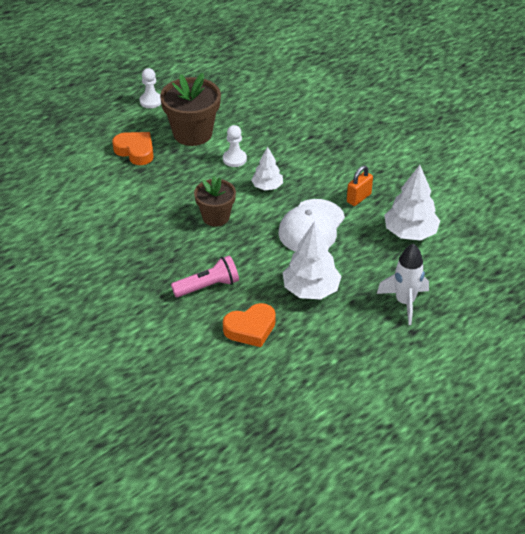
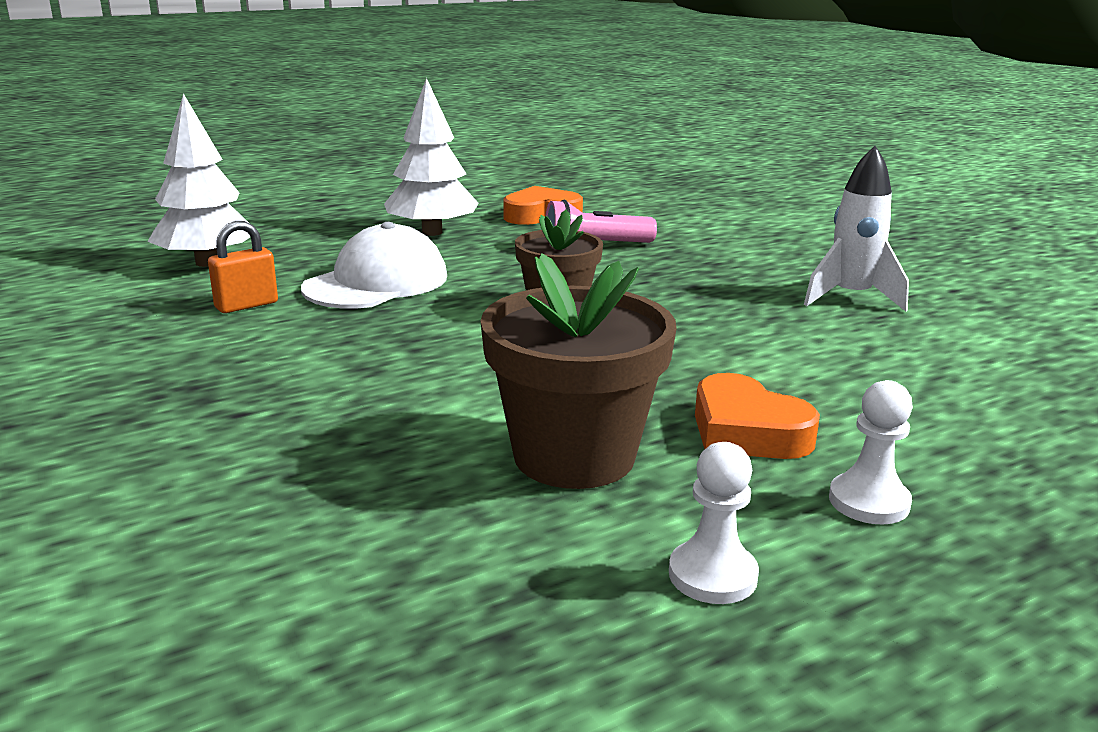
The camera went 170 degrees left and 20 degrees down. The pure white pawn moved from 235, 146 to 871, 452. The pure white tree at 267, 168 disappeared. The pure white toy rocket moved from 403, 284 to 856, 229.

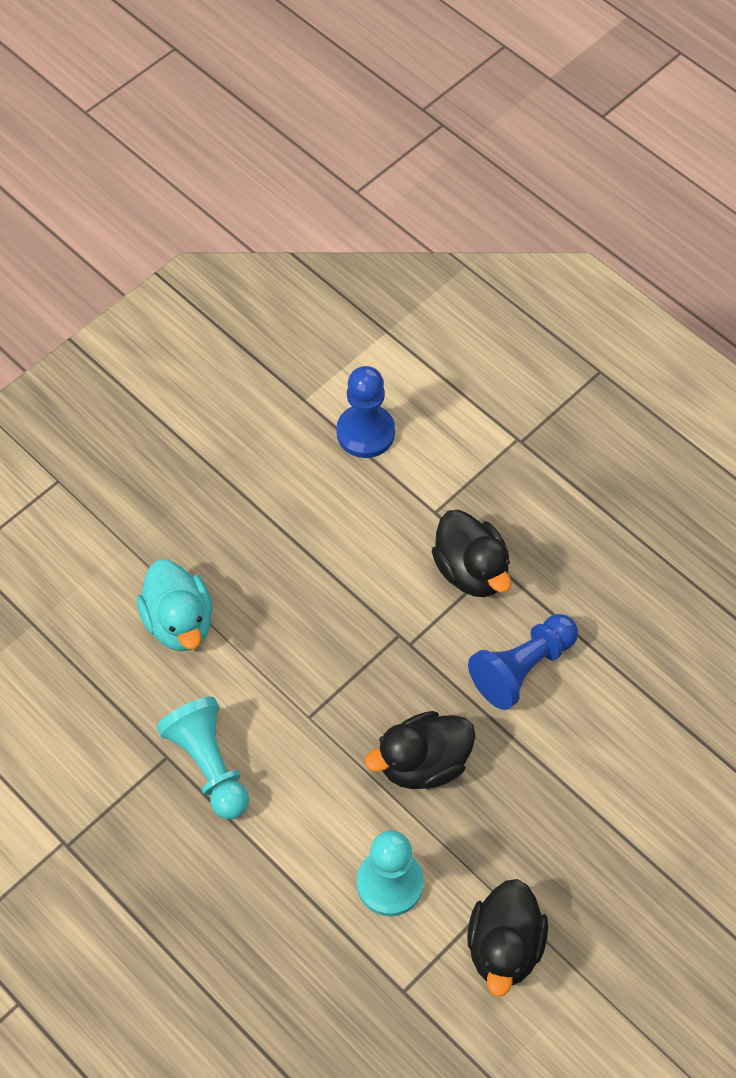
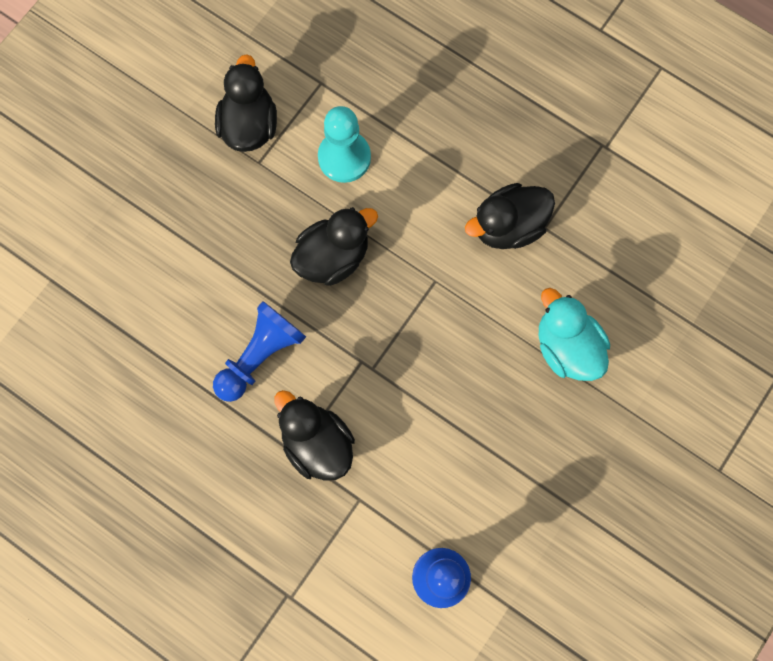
The camera went 170 degrees right and 15 degrees up. The aqua pawn at 202, 758 was replaced by the ebony rubber duck at 510, 216.

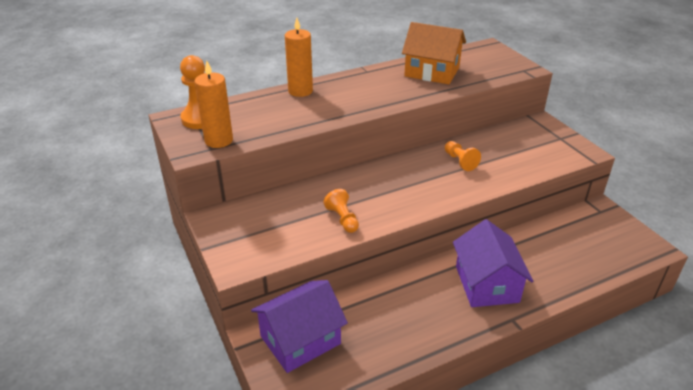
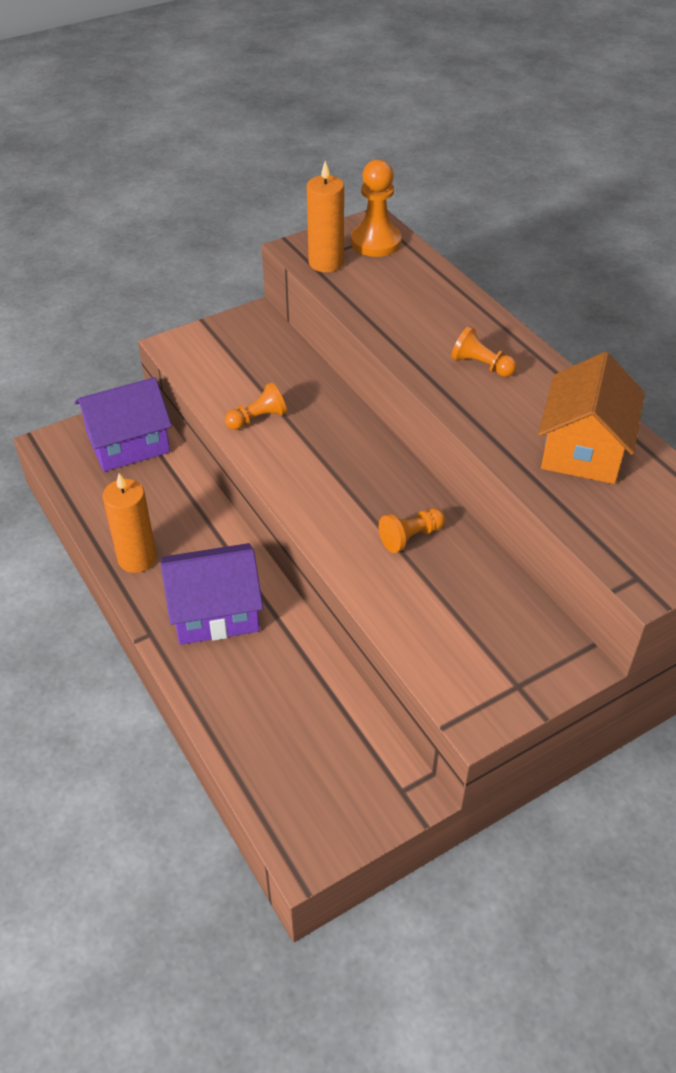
The camera went 85 degrees right and 10 degrees up. The purple cottage at 299, 326 turned 75 degrees counterclockwise. The orange-coloured pillar candle moved from 299, 57 to 130, 523. The orange-coloured pawn at 484, 351 appeared.

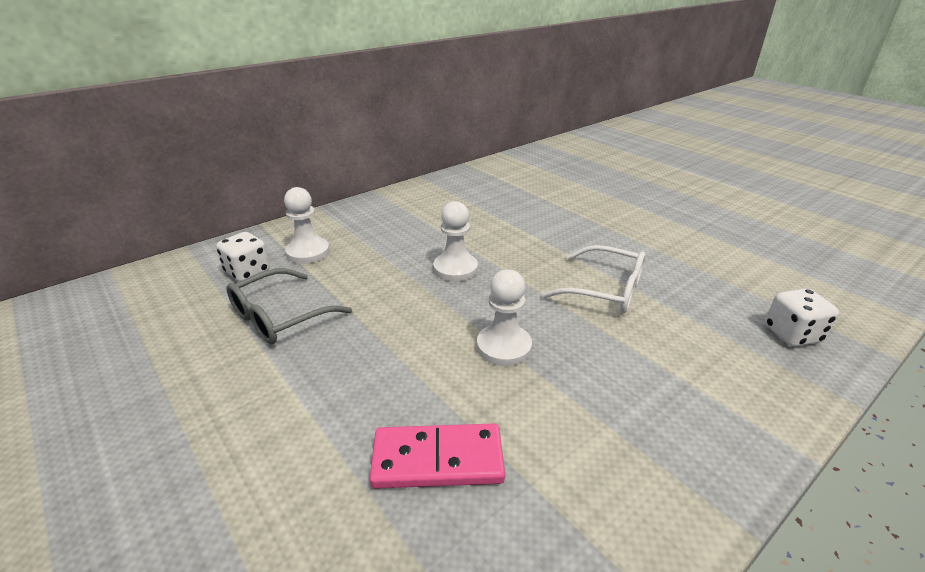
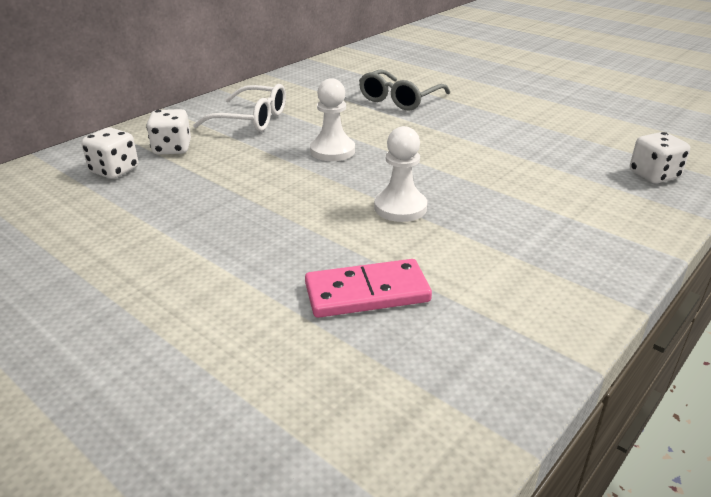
The camera went 10 degrees left and 0 degrees up. The ash-grey spectacles moved from 289, 306 to 404, 90. The pure white pawn at 307, 225 was replaced by the pure white game die at 168, 132. The pure white spectacles moved from 594, 279 to 239, 108.

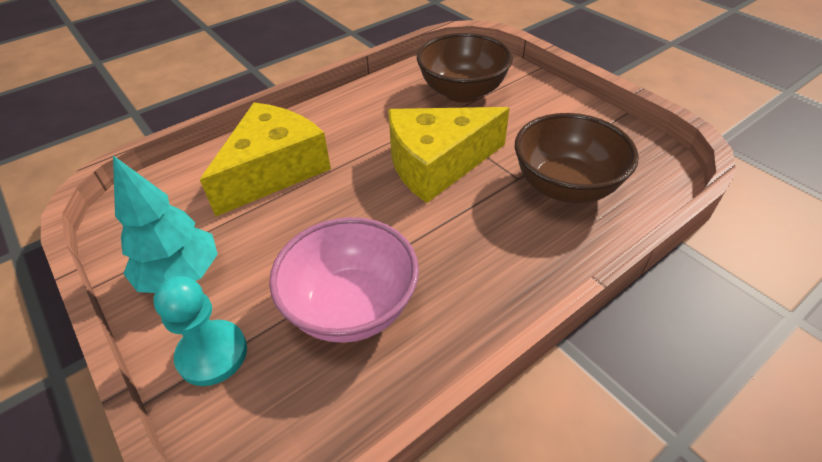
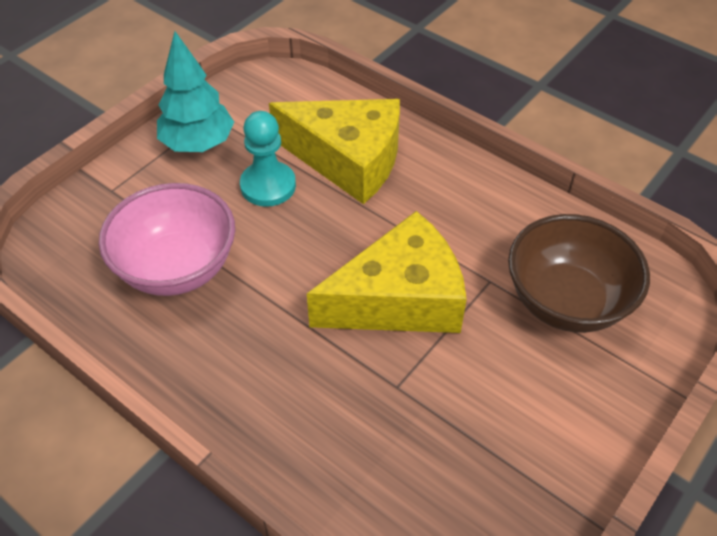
The camera went 75 degrees right and 5 degrees up. The aqua pawn moved from 200, 331 to 268, 159. The bright yellow piece of cheese at 449, 155 turned 105 degrees clockwise. The brown serving bowl at 577, 158 disappeared.

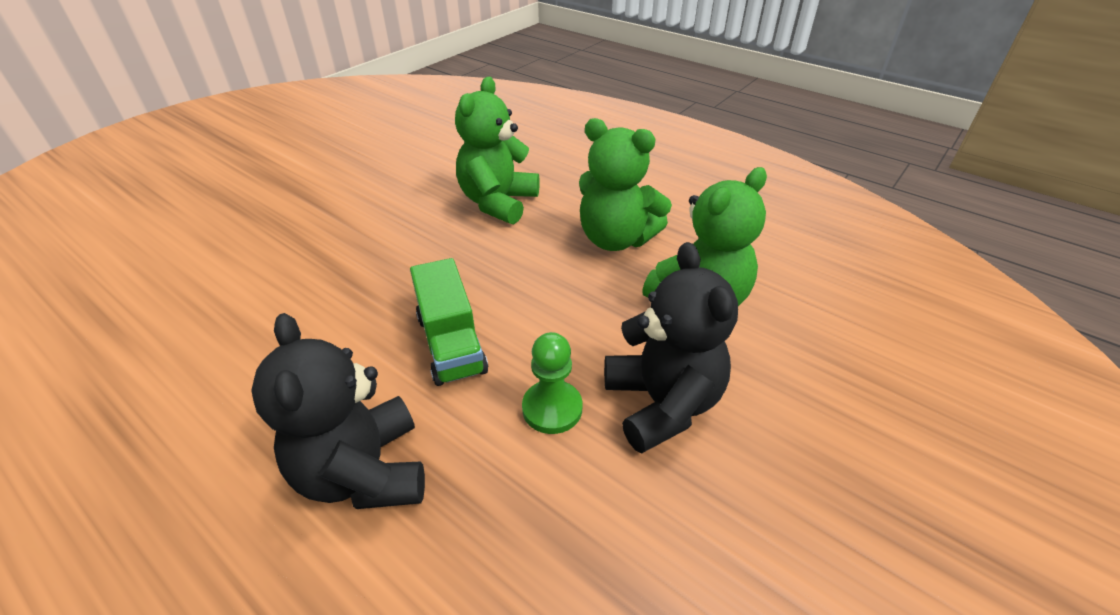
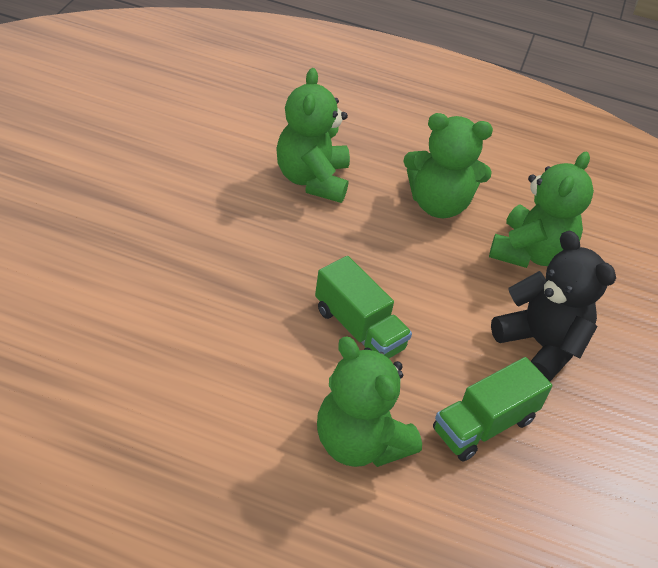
The camera went 25 degrees left and 5 degrees up. The ebony teddy bear at 338, 411 became the emerald teddy bear at 369, 401. The emerald pawn at 552, 383 disappeared. The emerald toy truck at 492, 409 appeared.

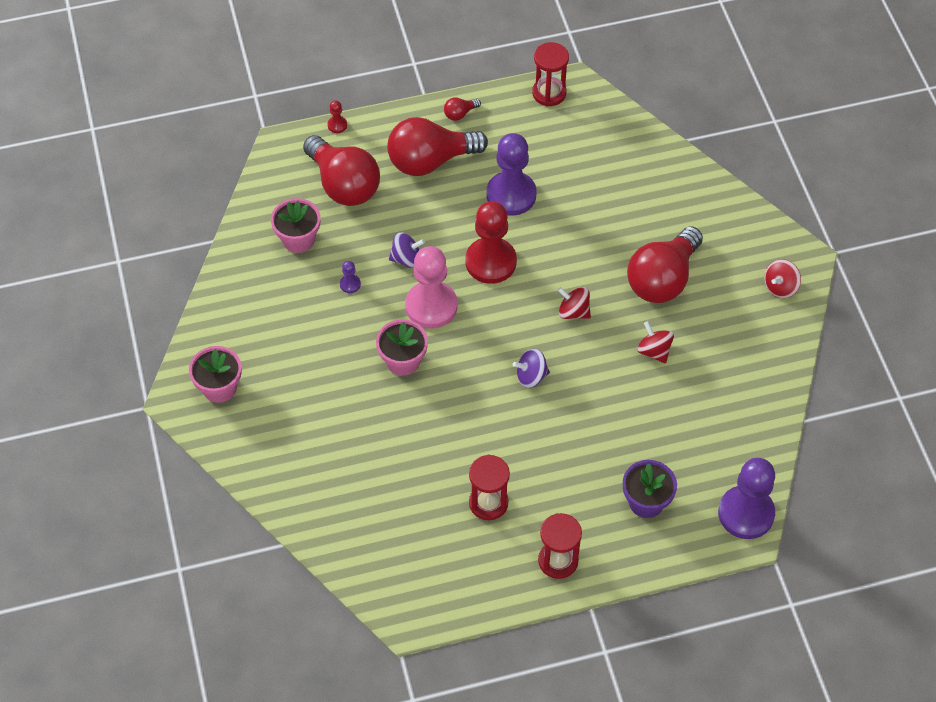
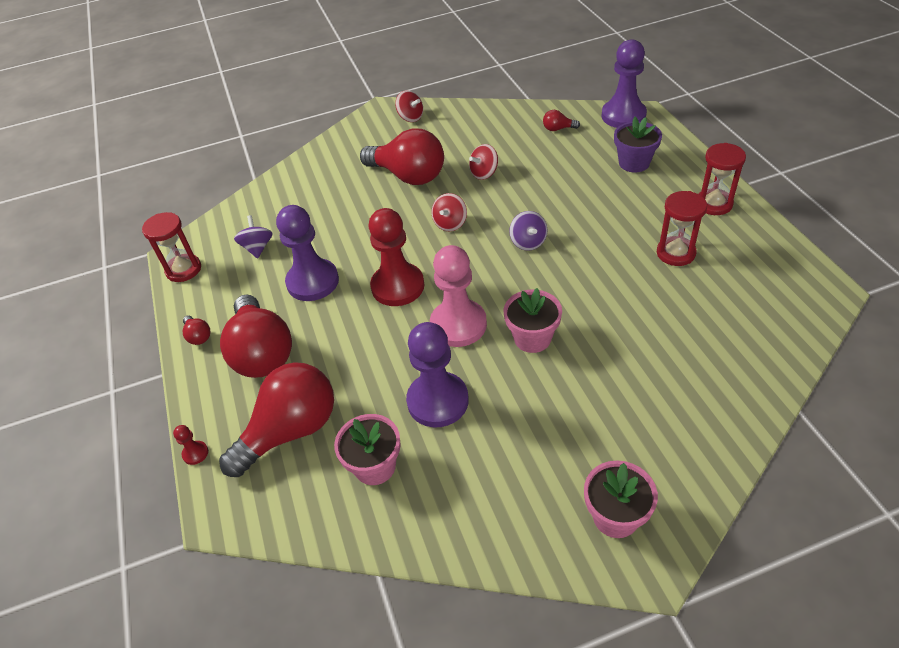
The camera went 90 degrees left and 10 degrees down. The purple pawn at 350, 277 changed to 2.48 times the size. The purple whirligig moved from 407, 250 to 253, 237. The crimson lightbulb at 561, 120 appeared.

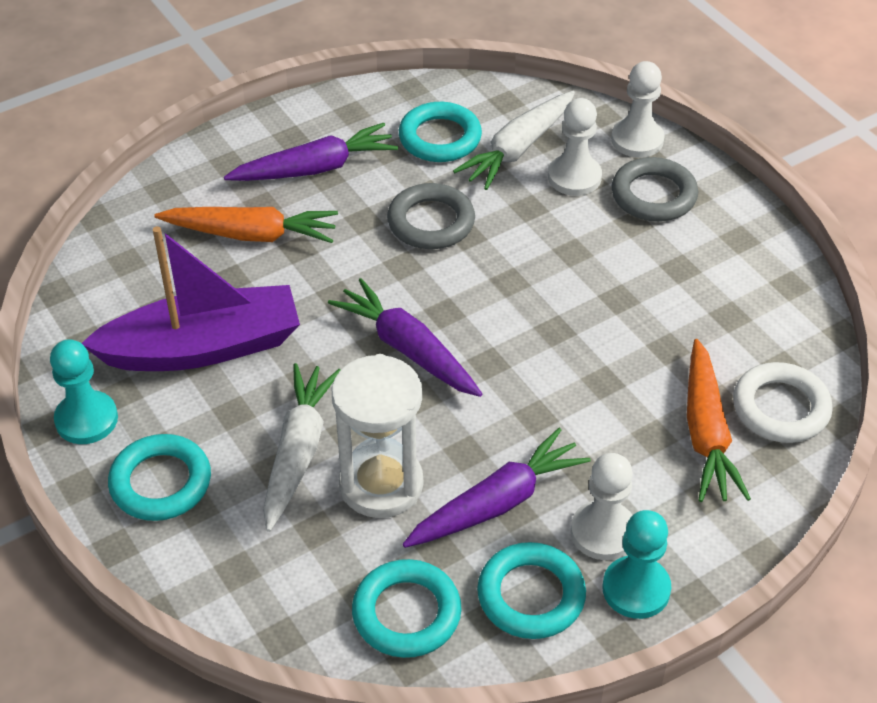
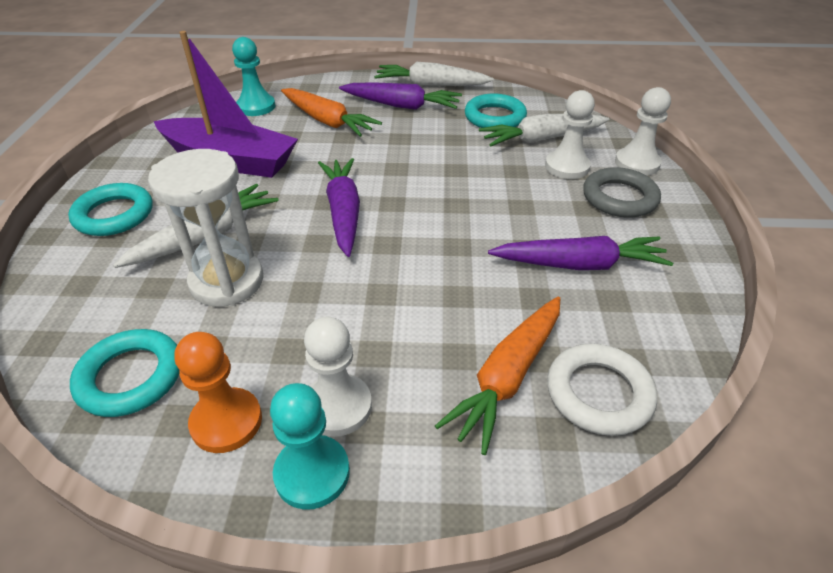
The camera went 35 degrees right and 5 degrees down. The aqua pawn moved from 84, 391 to 254, 76. The ash-grey torus at 431, 216 disappeared. The purple carrot moved from 497, 488 to 580, 253. The aqua torus at 531, 590 was replaced by the orange-coloured pawn at 218, 392. The pure white carrot at 434, 74 appeared.

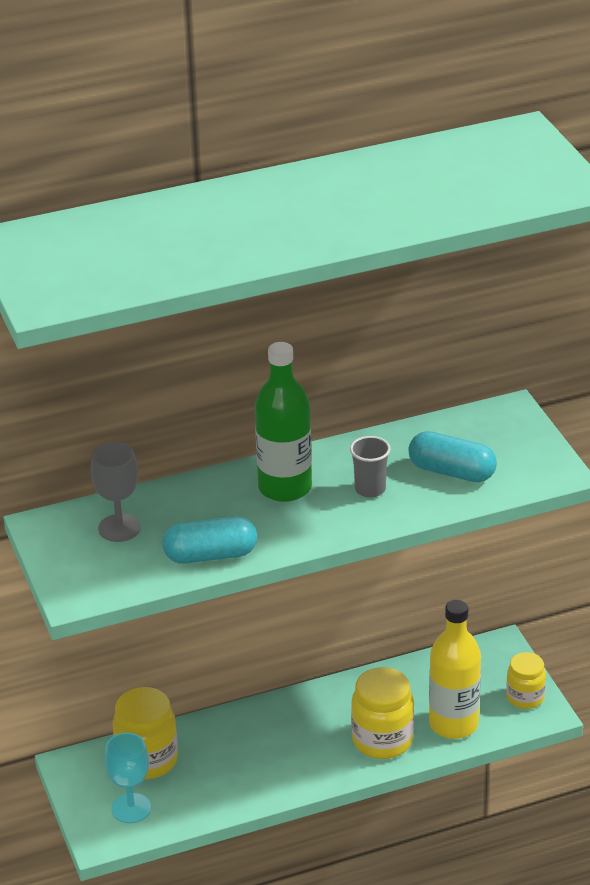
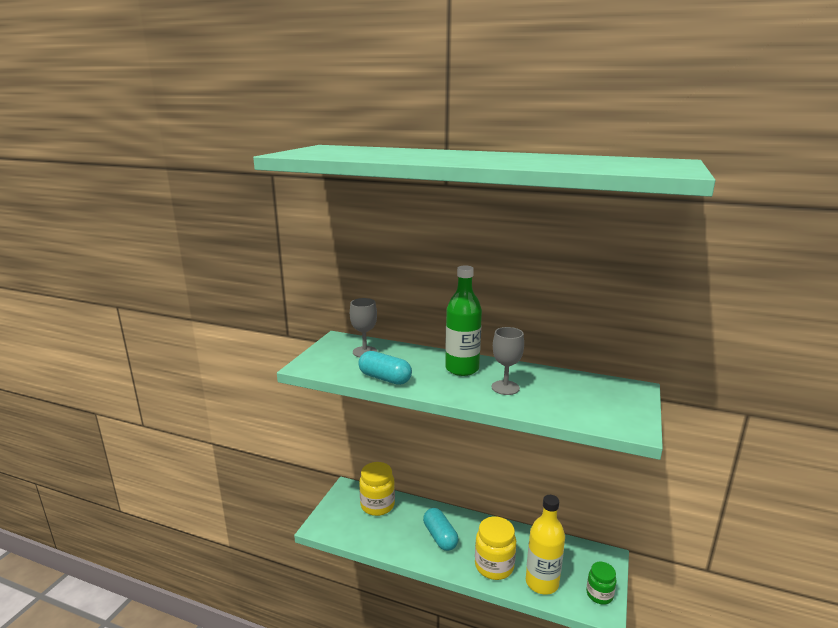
The camera went 40 degrees right and 15 degrees down. The aqua chalice at 128, 778 disappeared. The ash-grey beaker at 370, 467 was replaced by the ash-grey chalice at 508, 361. The aqua pill moved from 452, 456 to 440, 529. The bright yellow jar at 526, 680 became the emerald jar at 601, 583.

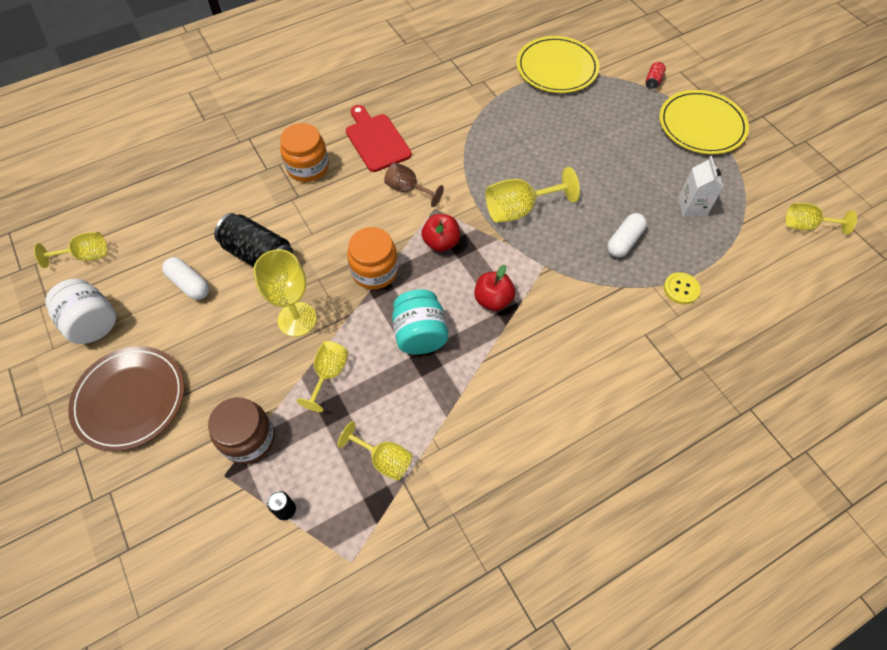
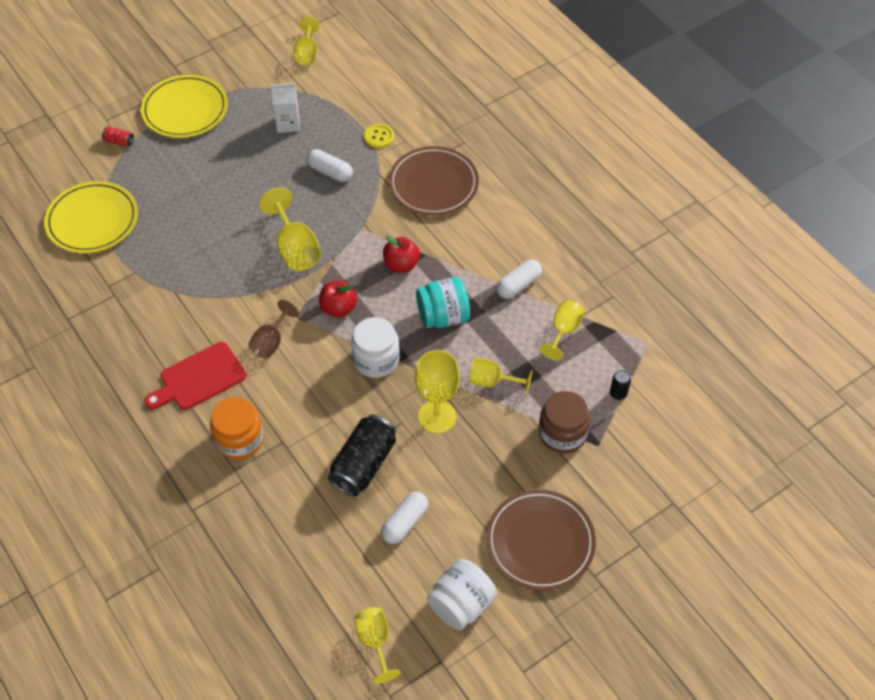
The camera went 95 degrees left and 5 degrees down. The orange-coloured jar at 372, 258 became the pure white jar at 375, 347. The brown dinner plate at 433, 180 appeared. The pure white pill at 519, 279 appeared.

